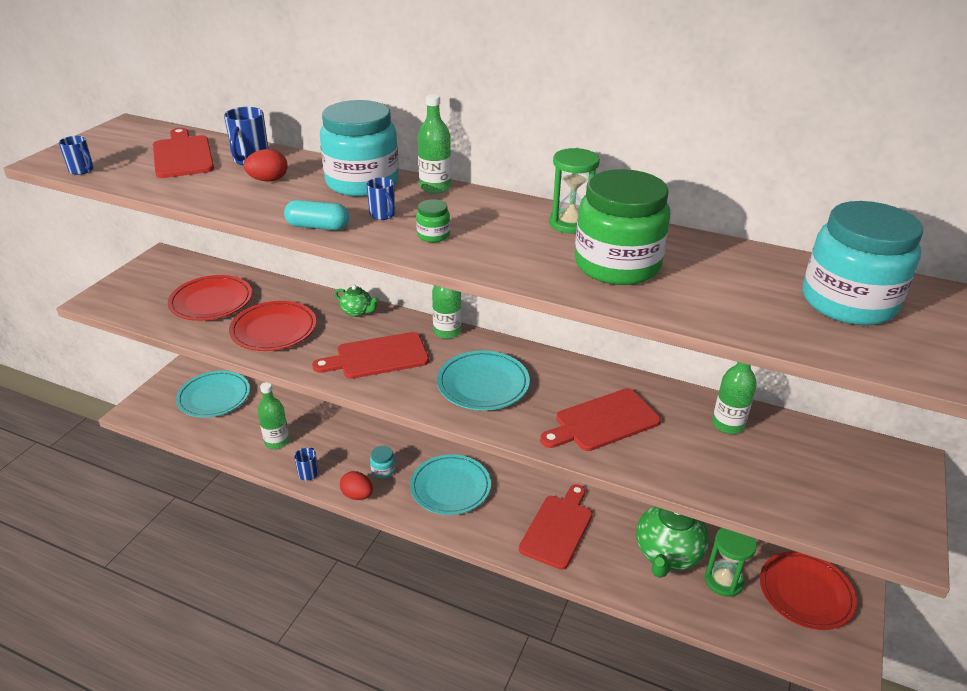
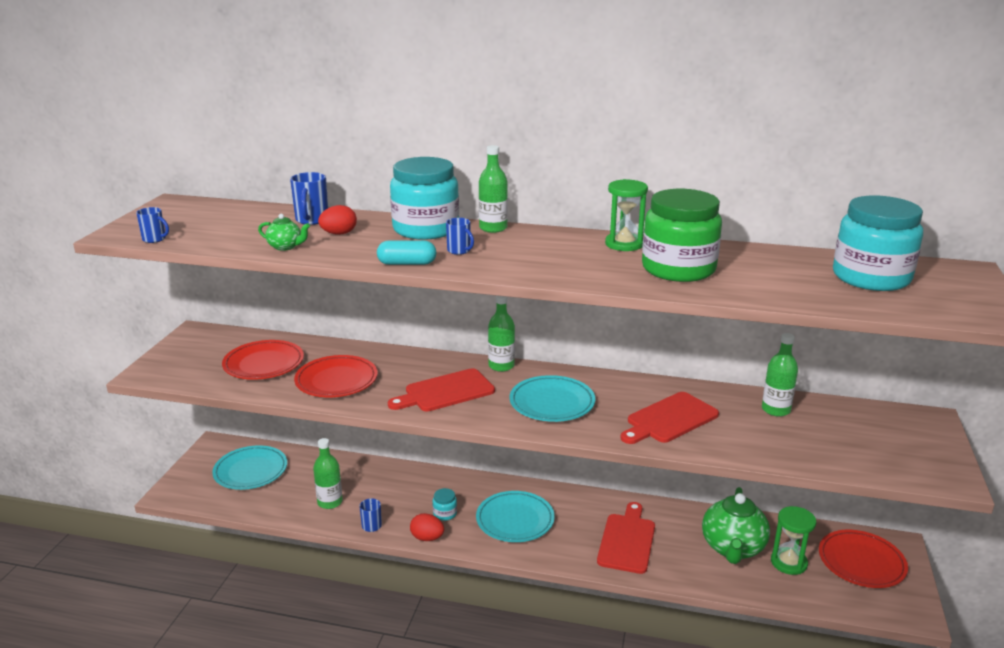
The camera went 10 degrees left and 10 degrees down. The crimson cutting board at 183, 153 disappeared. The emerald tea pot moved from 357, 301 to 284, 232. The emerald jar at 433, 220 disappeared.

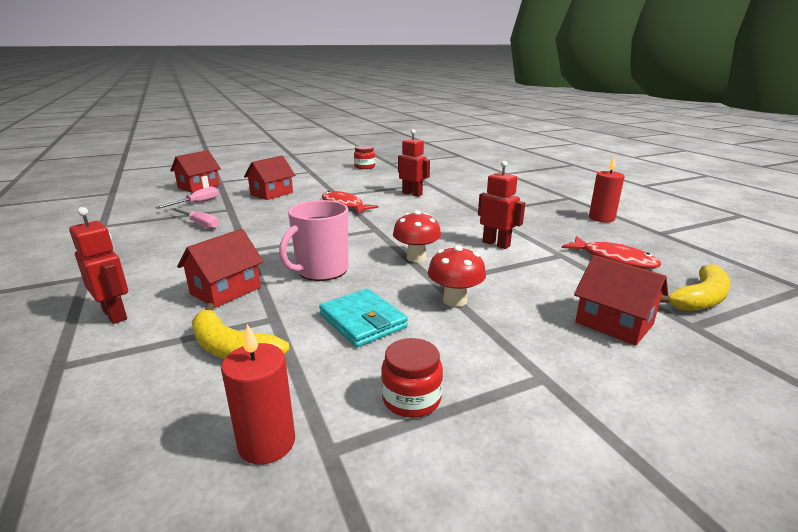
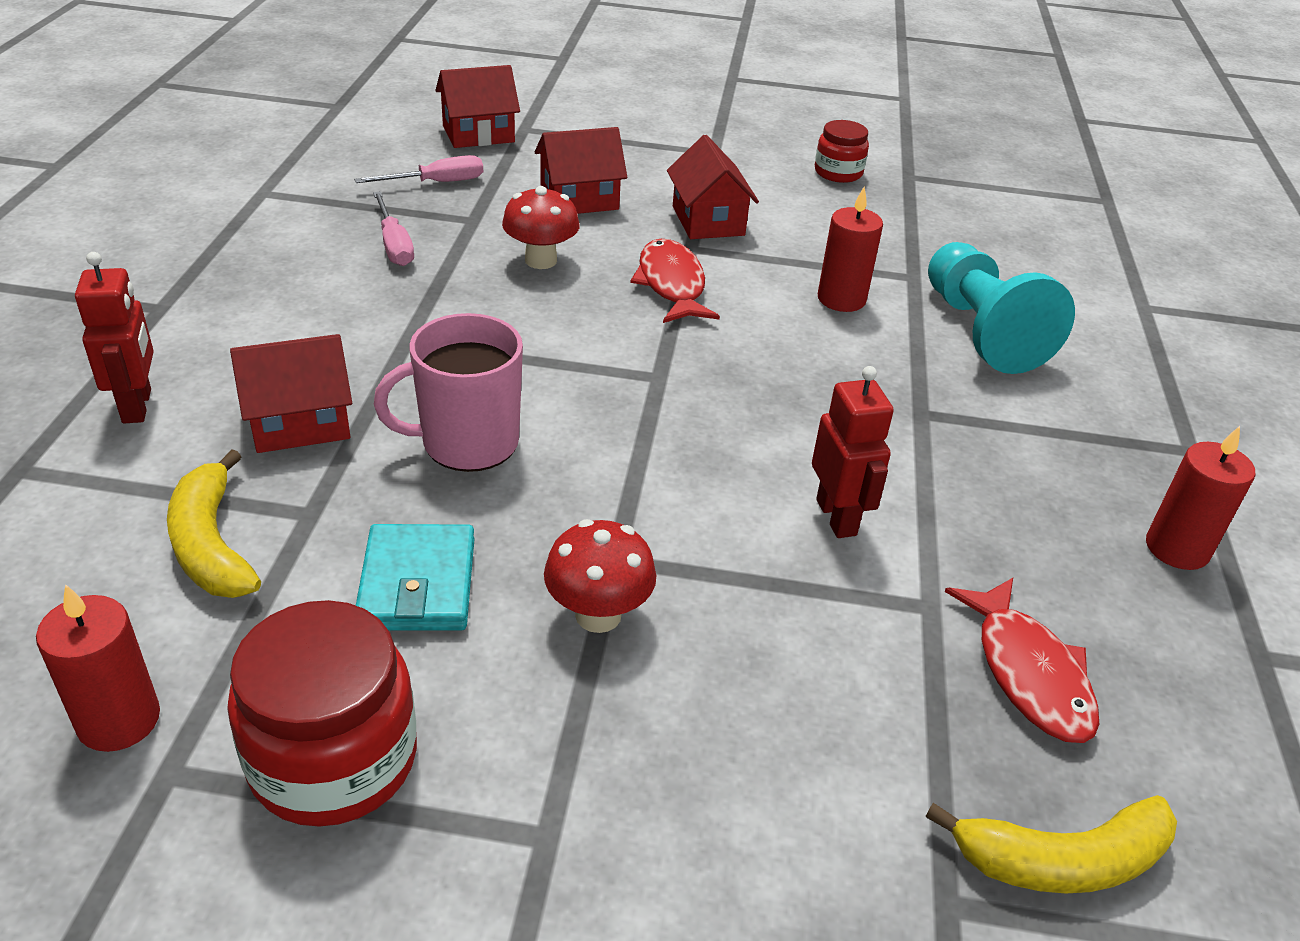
The camera went 30 degrees right and 15 degrees up. The crimson jar at 412, 378 changed to 1.75 times the size. The crimson toadstool moved from 417, 236 to 541, 227. The crimson robot at 414, 163 was replaced by the crimson pillar candle at 850, 249. The crimson cottage moved from 621, 300 to 713, 187. The aqua pawn at 1001, 308 appeared.

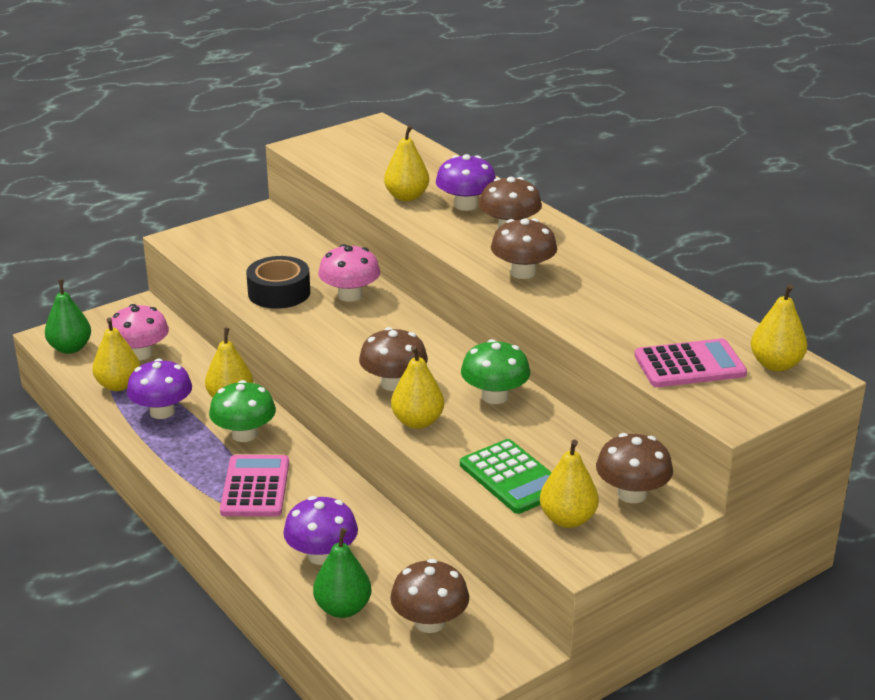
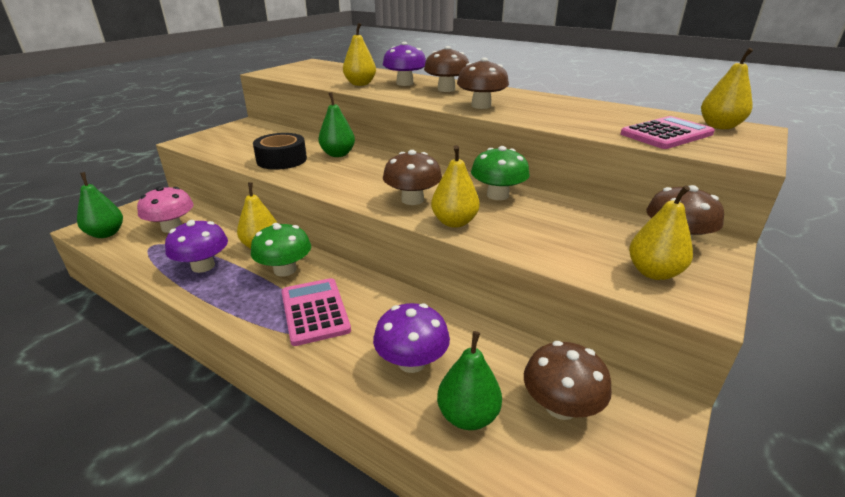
The camera went 20 degrees left and 0 degrees up. The bright yellow toy pear at 116, 354 disappeared. The rosy toadstool at 349, 273 was replaced by the emerald toy pear at 336, 124. The emerald pocket calculator at 505, 476 disappeared.

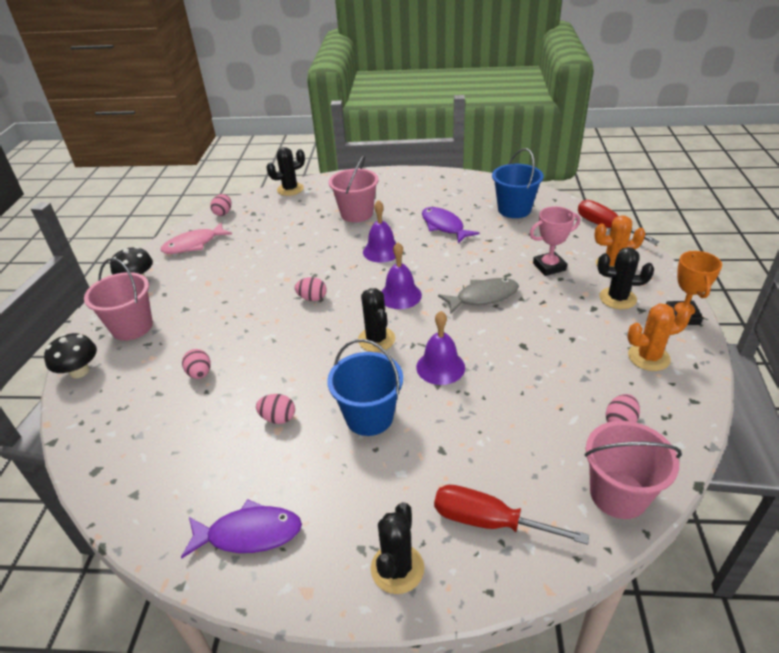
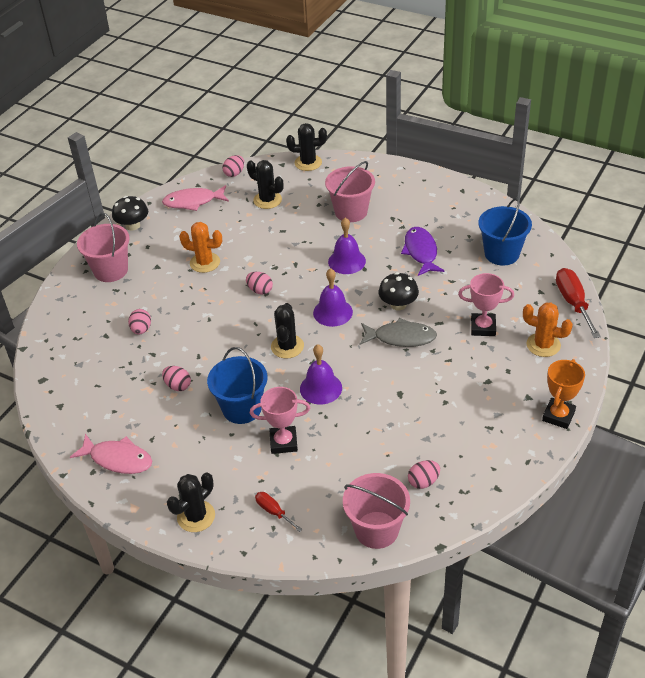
The camera went 25 degrees right and 5 degrees up. The ebony toadstool moved from 70, 355 to 399, 291. The purple fish figure at 241, 528 became the rosy fish figure at 111, 454. The crimson hand screwdriver at 511, 515 changed to 0.55 times the size. The ebony prickly plant moved from 625, 278 to 265, 184. The orange-coloured prickly plant moved from 659, 337 to 200, 247. The rosy prize cup at 280, 420 appeared.

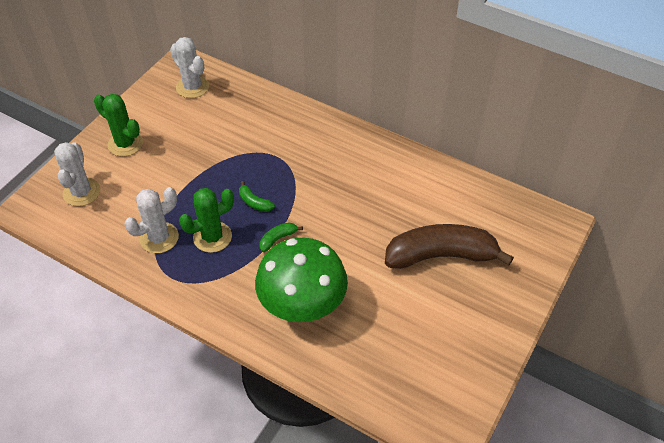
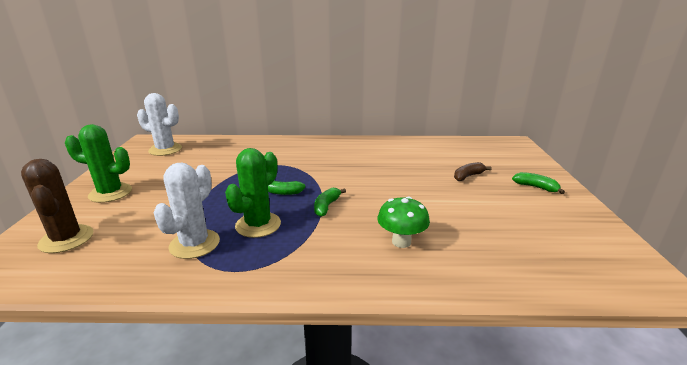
The camera went 30 degrees left and 25 degrees down. The pure white prickly plant at 77, 174 became the brown prickly plant at 57, 206. The emerald toadstool at 301, 280 changed to 0.49 times the size. The brown banana at 449, 246 changed to 0.40 times the size. The emerald banana at 538, 183 appeared.

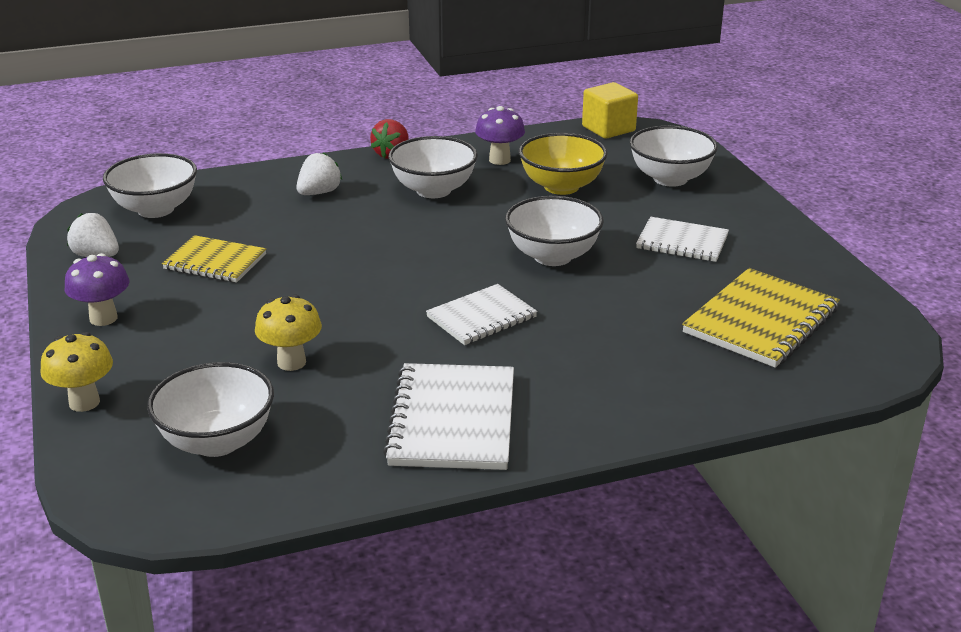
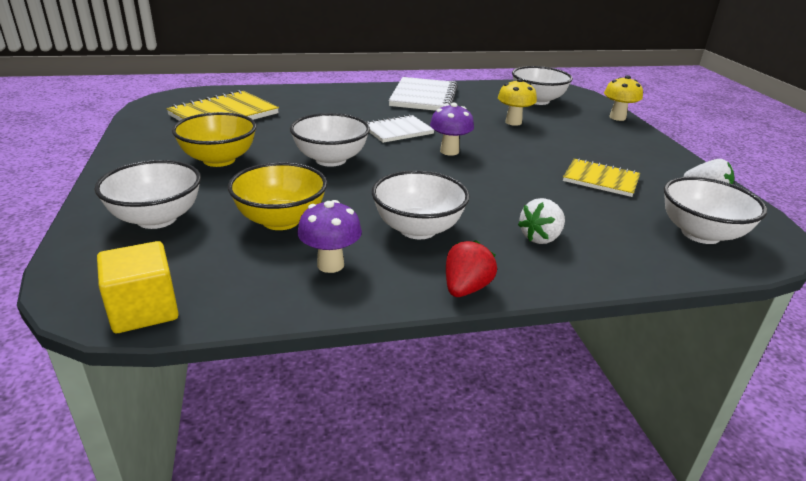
The camera went 175 degrees left and 0 degrees up. The purple toadstool moved from 96, 289 to 452, 129. The pure white notepad at 682, 239 was replaced by the bright yellow serving bowl at 214, 139.

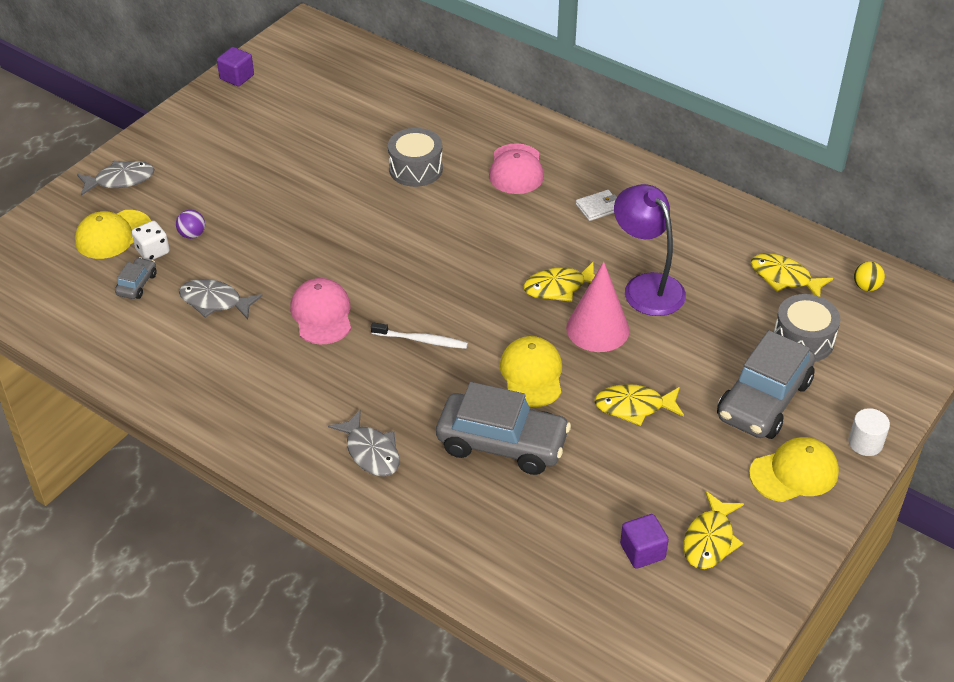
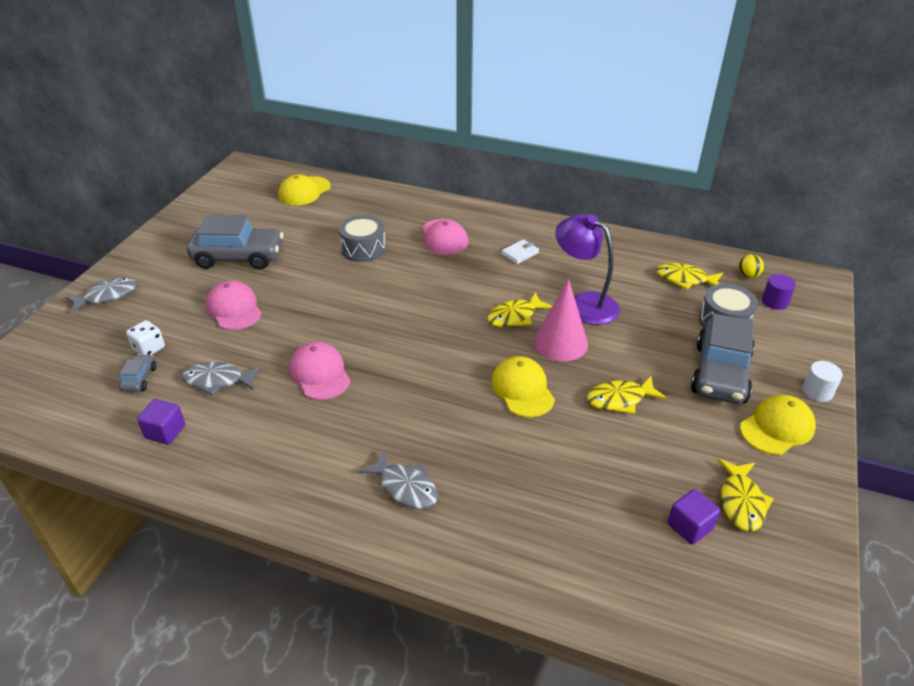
The camera went 15 degrees left and 5 degrees down. The bright yellow baseball cap moved from 113, 234 to 304, 189. The purple ball at 190, 224 disappeared. The purple cube moved from 235, 67 to 161, 422. The pure white toothbrush at 419, 335 disappeared. The ash-grey toy car moved from 503, 428 to 235, 242. The rosy baseball cap at 234, 305 appeared. The purple cylinder shape at 779, 292 appeared.

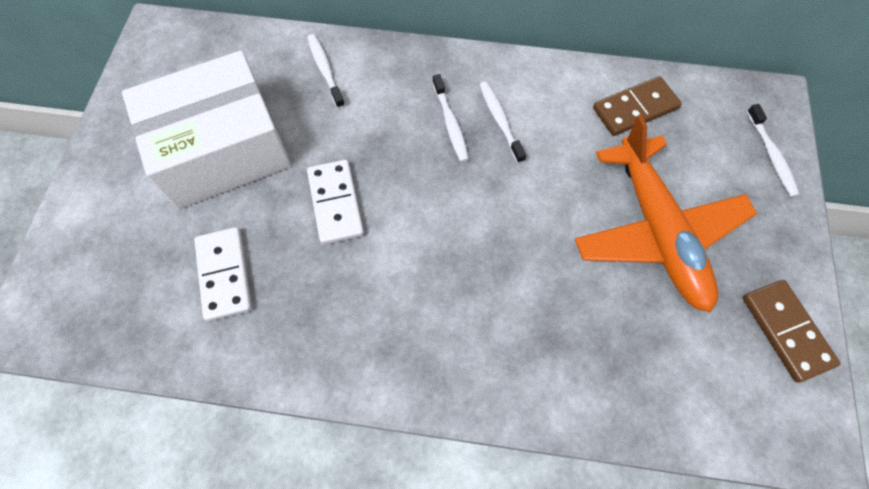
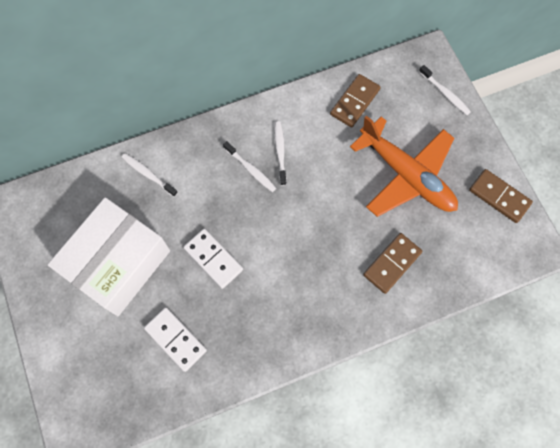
The camera went 30 degrees left and 5 degrees up. The pure white toothbrush at 502, 122 turned 45 degrees clockwise. The brown domino tile at 392, 263 appeared.

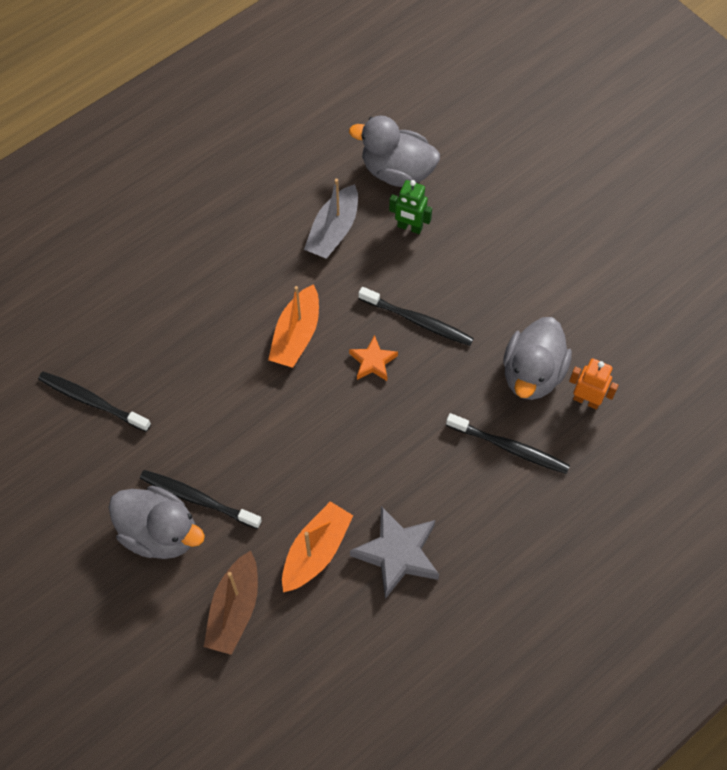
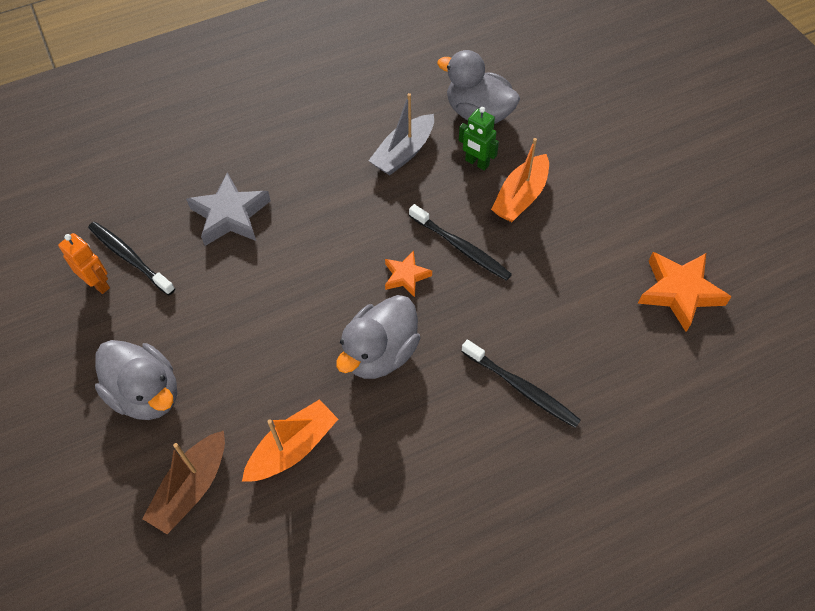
The camera went 15 degrees right and 5 degrees down. The ebony toothbrush at 201, 499 disappeared. The orange-coloured toy boat moved from 293, 326 to 520, 180. The ash-grey five-pointed star moved from 394, 552 to 228, 209. The ash-grey rubber duck moved from 537, 358 to 378, 337. The orange-coloured robot moved from 594, 384 to 84, 263. The orange-coloured five-pointed star at 684, 292 appeared.

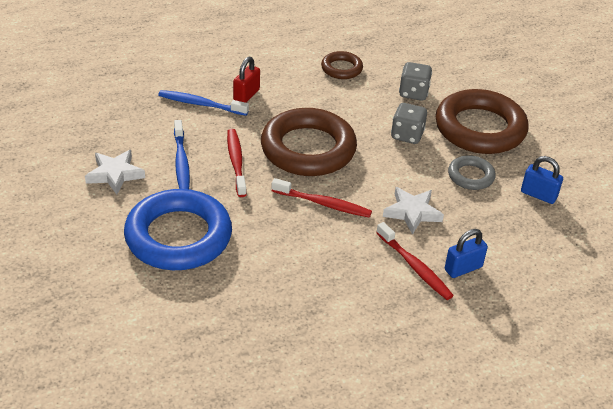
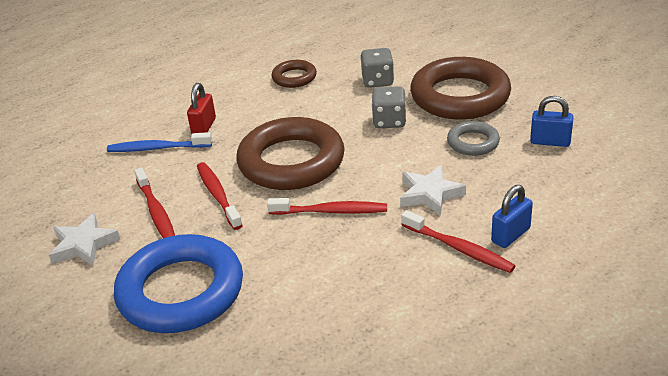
The camera went 10 degrees left and 5 degrees down. The royal blue toothbrush at 182, 154 became the crimson toothbrush at 154, 203.

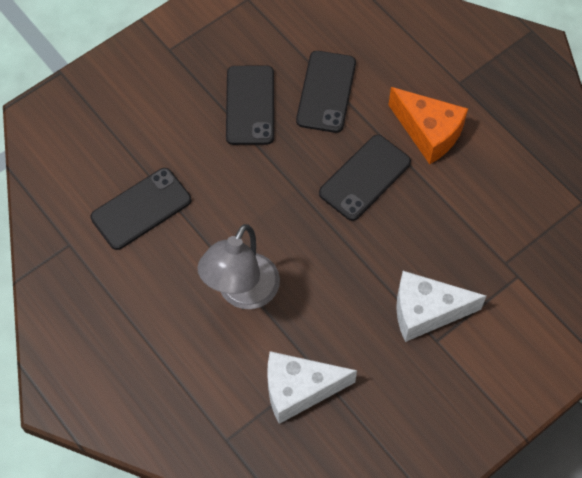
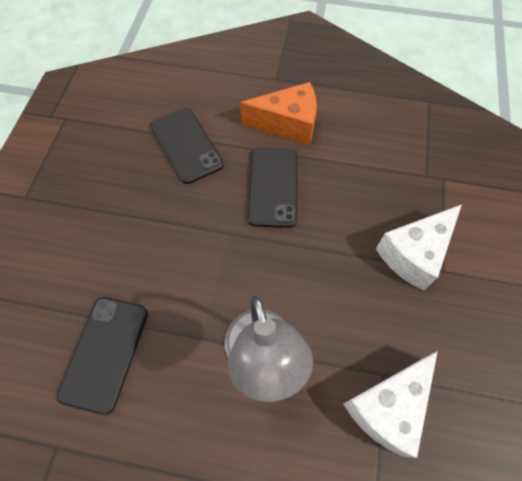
The camera went 40 degrees left and 0 degrees up. The ebony phone at 250, 105 disappeared.

